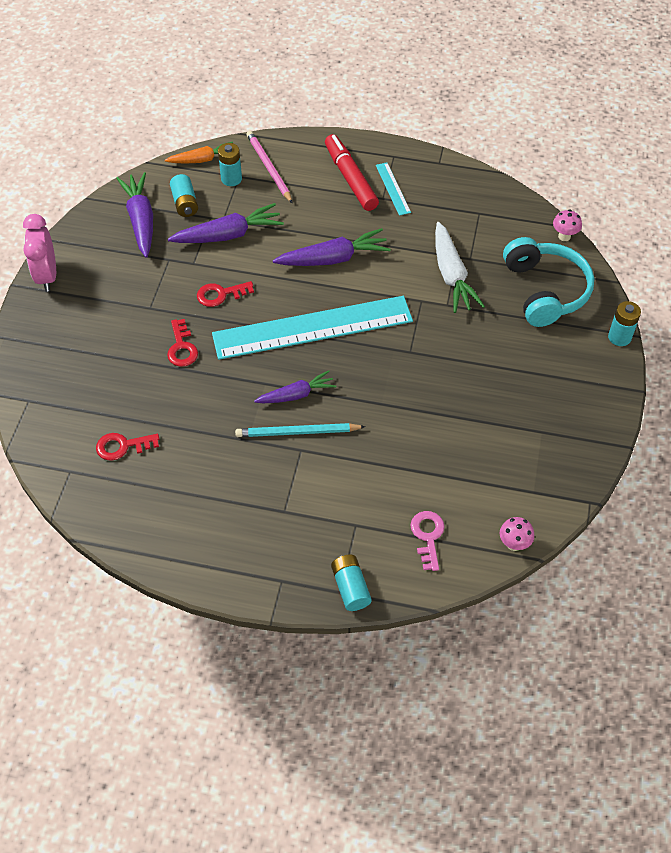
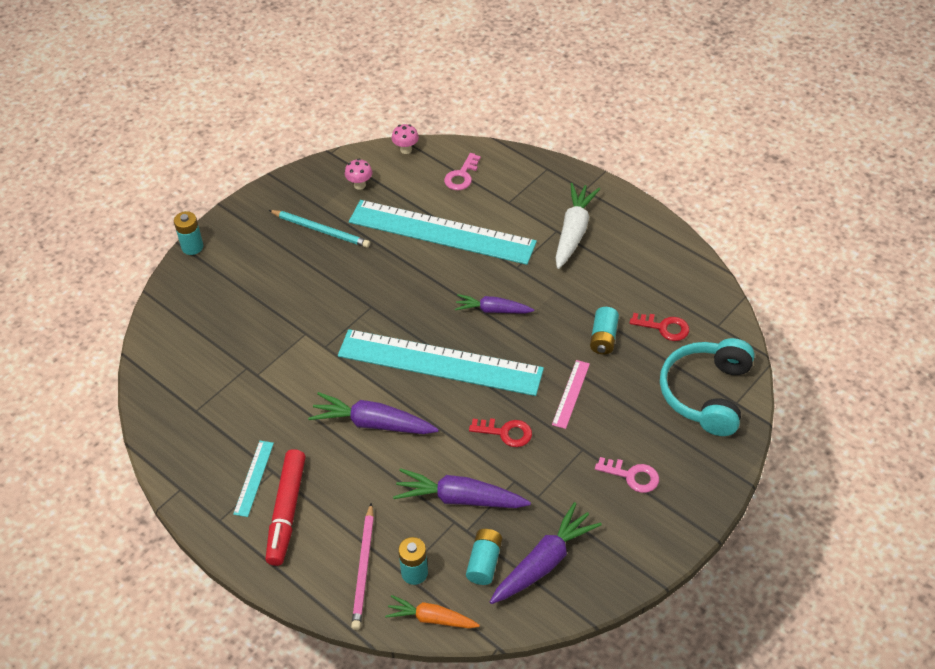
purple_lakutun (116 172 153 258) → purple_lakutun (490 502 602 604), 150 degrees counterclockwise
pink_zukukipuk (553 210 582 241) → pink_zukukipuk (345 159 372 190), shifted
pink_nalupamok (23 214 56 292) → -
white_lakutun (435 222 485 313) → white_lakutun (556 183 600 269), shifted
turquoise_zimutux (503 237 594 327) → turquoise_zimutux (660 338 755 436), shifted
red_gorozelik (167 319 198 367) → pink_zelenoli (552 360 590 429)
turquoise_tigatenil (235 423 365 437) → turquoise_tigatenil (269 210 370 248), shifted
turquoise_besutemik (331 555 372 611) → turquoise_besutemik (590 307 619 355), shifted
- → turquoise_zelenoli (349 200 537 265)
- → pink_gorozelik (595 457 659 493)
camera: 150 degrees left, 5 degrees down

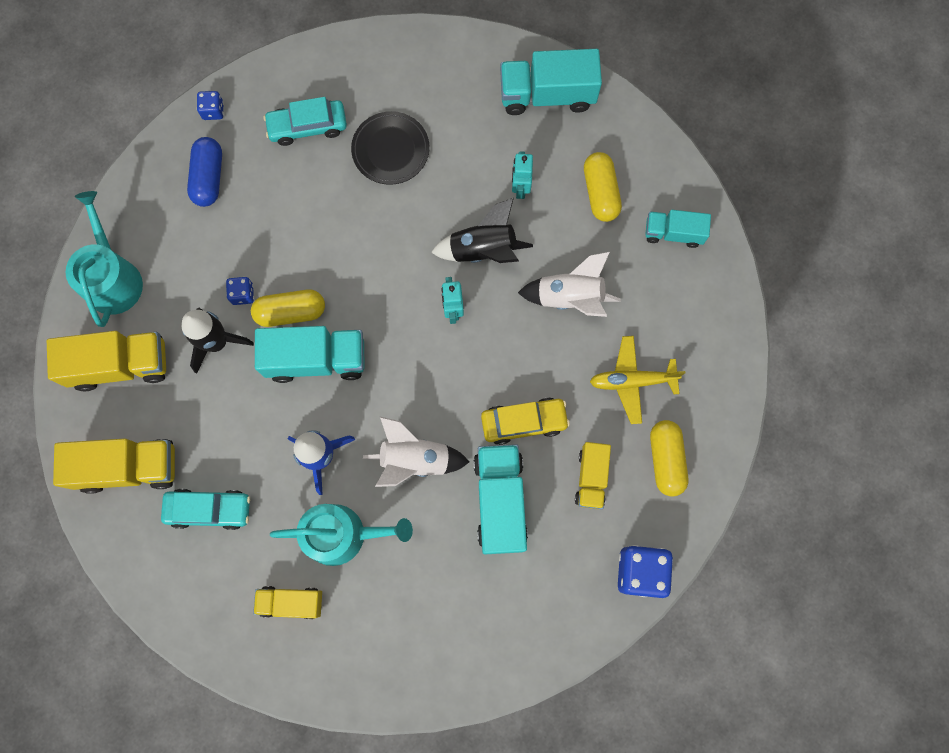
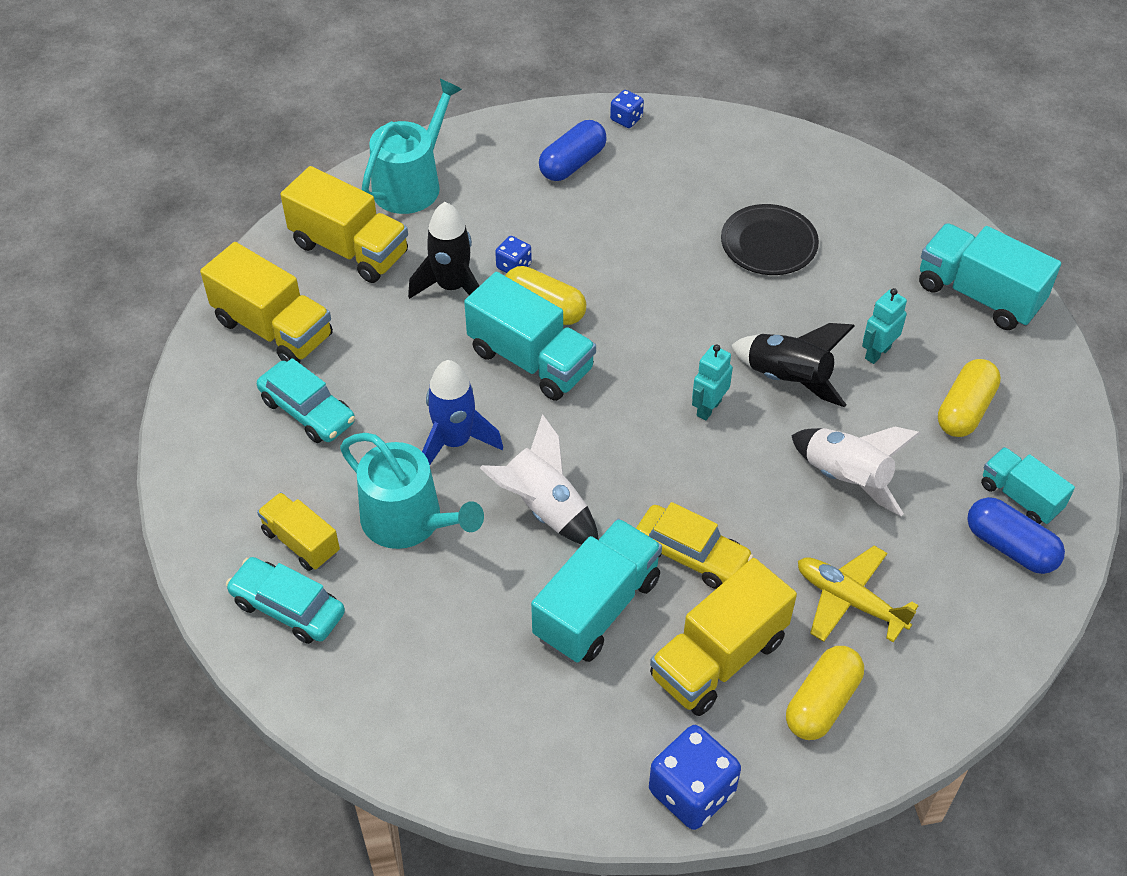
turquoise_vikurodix (264 97 347 146) → turquoise_vikurodix (226 557 345 644), shifted
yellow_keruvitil (575 442 611 509) → yellow_keruvitil (650 558 797 716), x1.65
- → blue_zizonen (967 497 1065 574)
camera: 40 degrees right, 25 degrees down

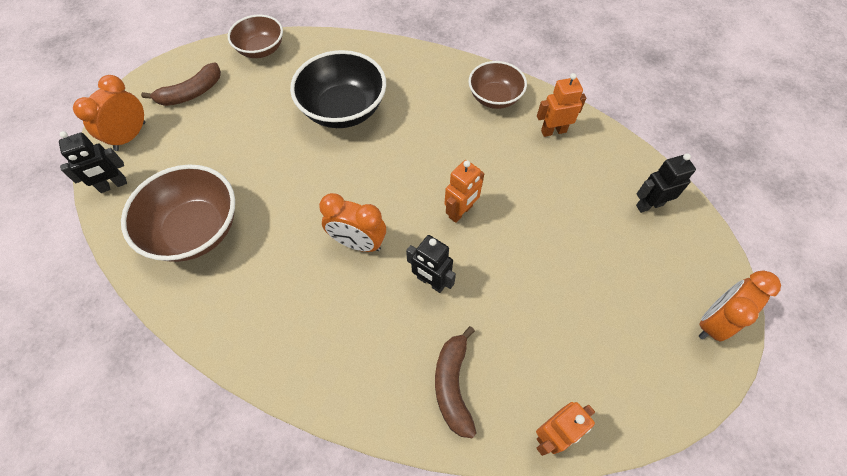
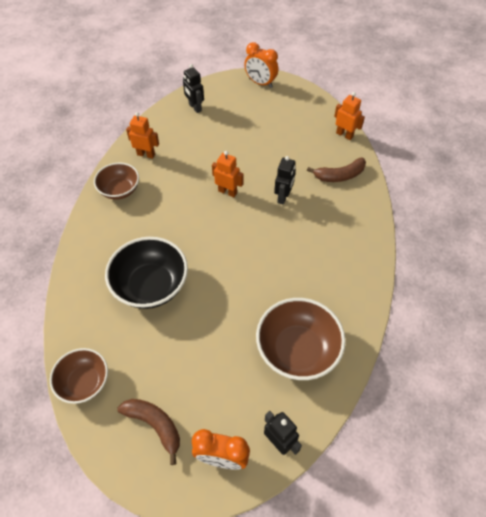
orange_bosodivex (537 73 586 137) → orange_bosodivex (126 112 159 159), 135 degrees clockwise
orange_nalupamok (319 193 386 252) → -
camera: 105 degrees left, 5 degrees down

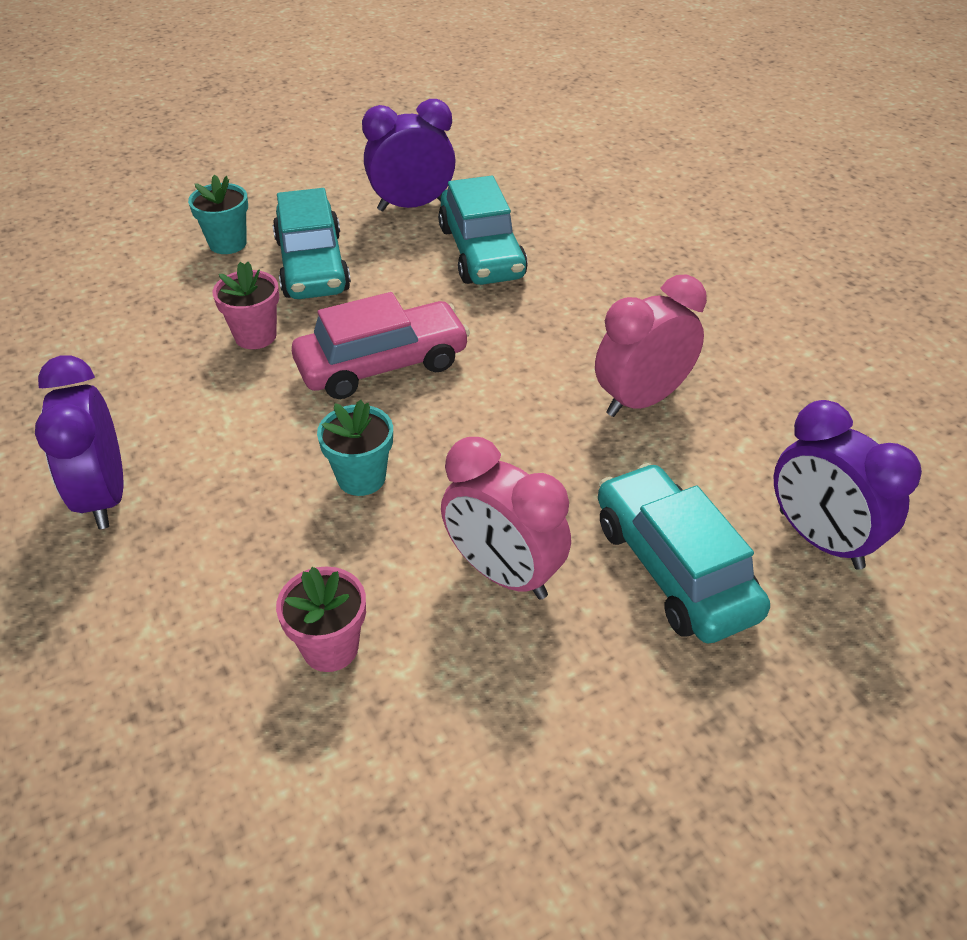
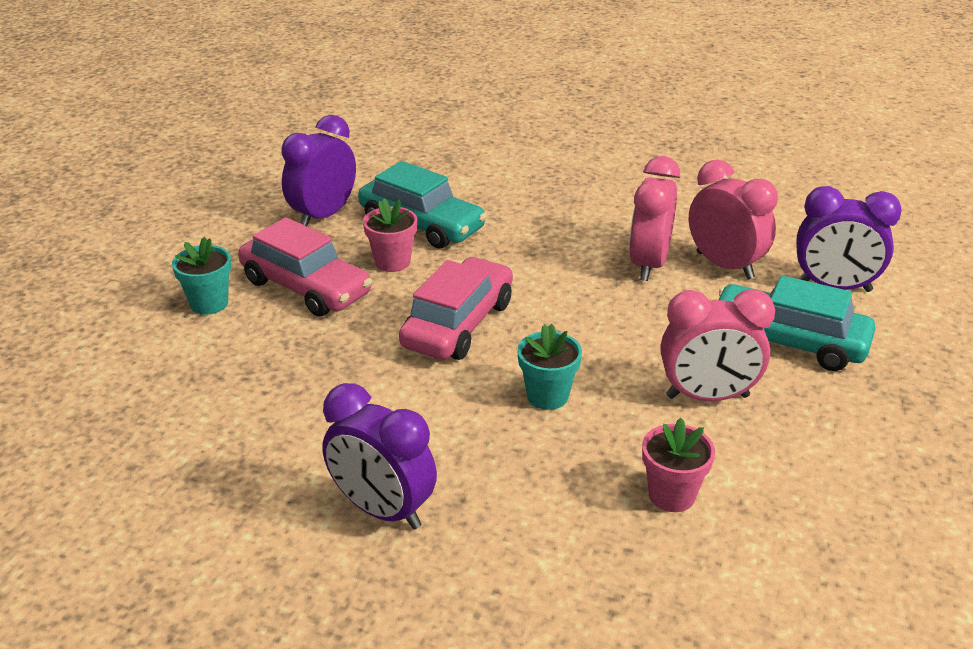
turquoise_vikurodix (273 188 351 299) → pink_vikurodix (238 217 372 317)
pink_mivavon (213 262 279 349) → pink_mivavon (363 199 417 272), shifted
- → pink_nalupamok (689 160 778 280)
camera: 40 degrees left, 10 degrees down

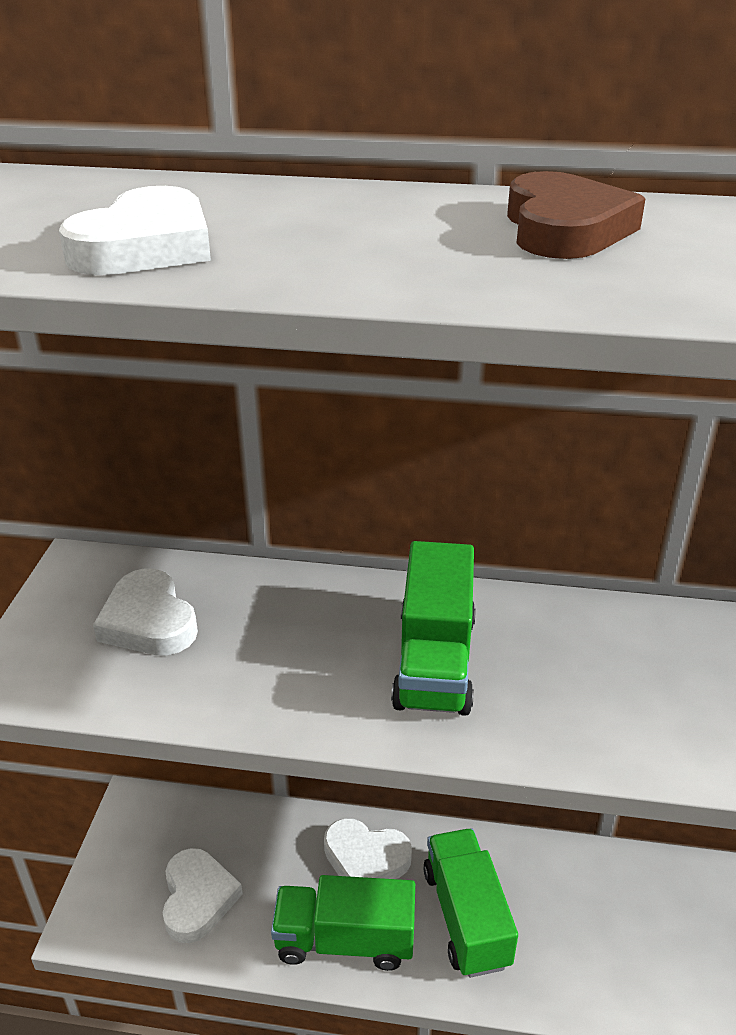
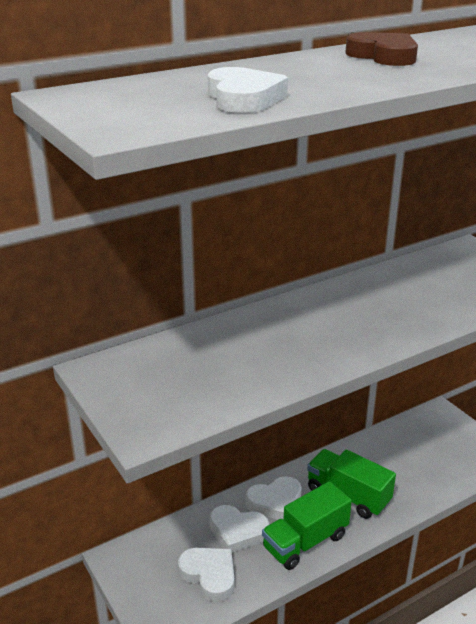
green_keruvitil (391 541 476 716) → -
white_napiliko (93 568 198 655) → white_napiliko (209 505 269 552), shifted
camera: 40 degrees left, 5 degrees down

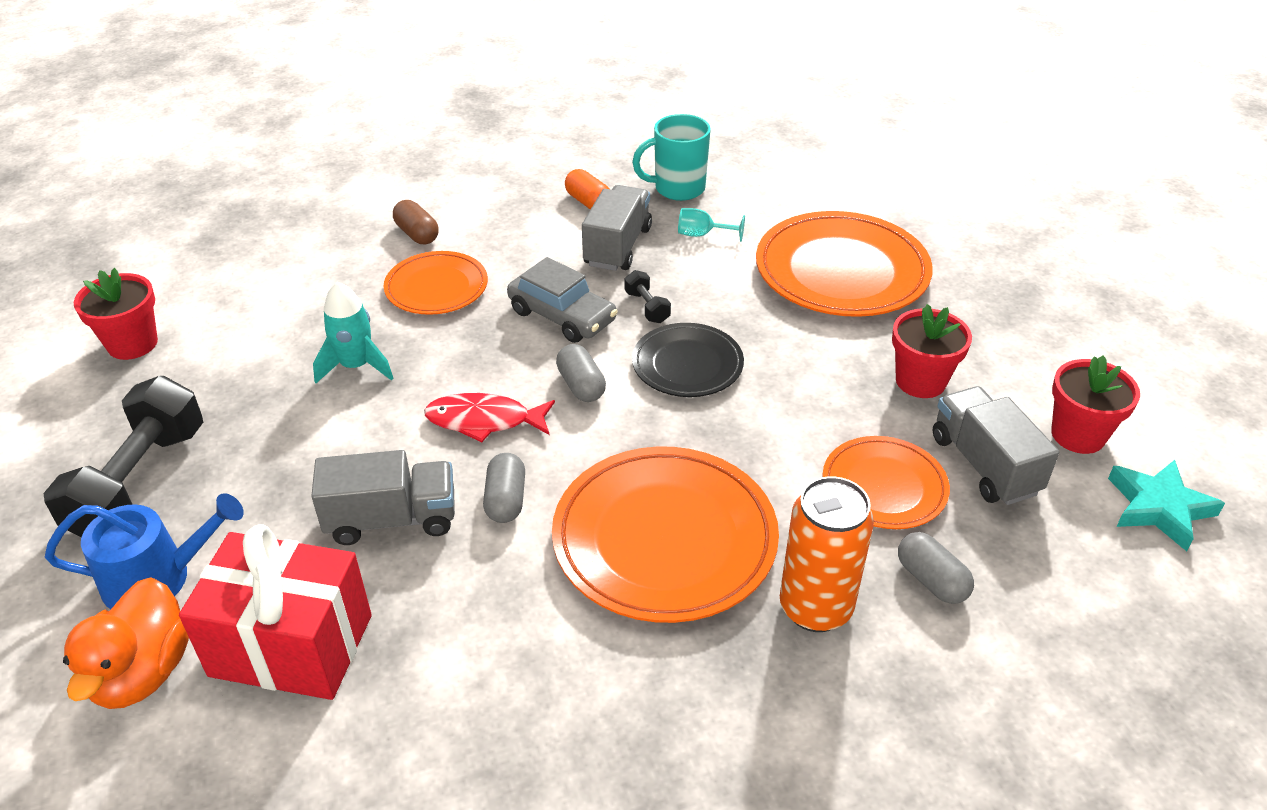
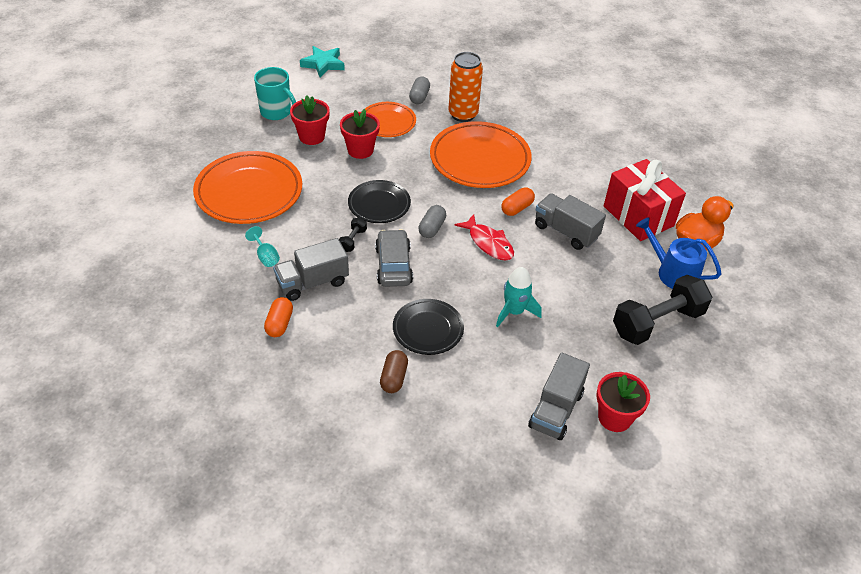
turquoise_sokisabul (632 114 711 201) → turquoise_sokisabul (254 67 296 120), shifted
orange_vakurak (384 251 488 315) → black_vakurak (393 299 464 355)
red_mivavon (1051 356 1140 454) → red_mivavon (340 109 380 159), shifted
grey_keruvitil (932 386 1059 505) → grey_keruvitil (528 353 590 440), shifted
grey_zizonen (483 453 525 523) → orange_zizonen (501 187 535 216)
camera: 135 degrees left, 5 degrees up

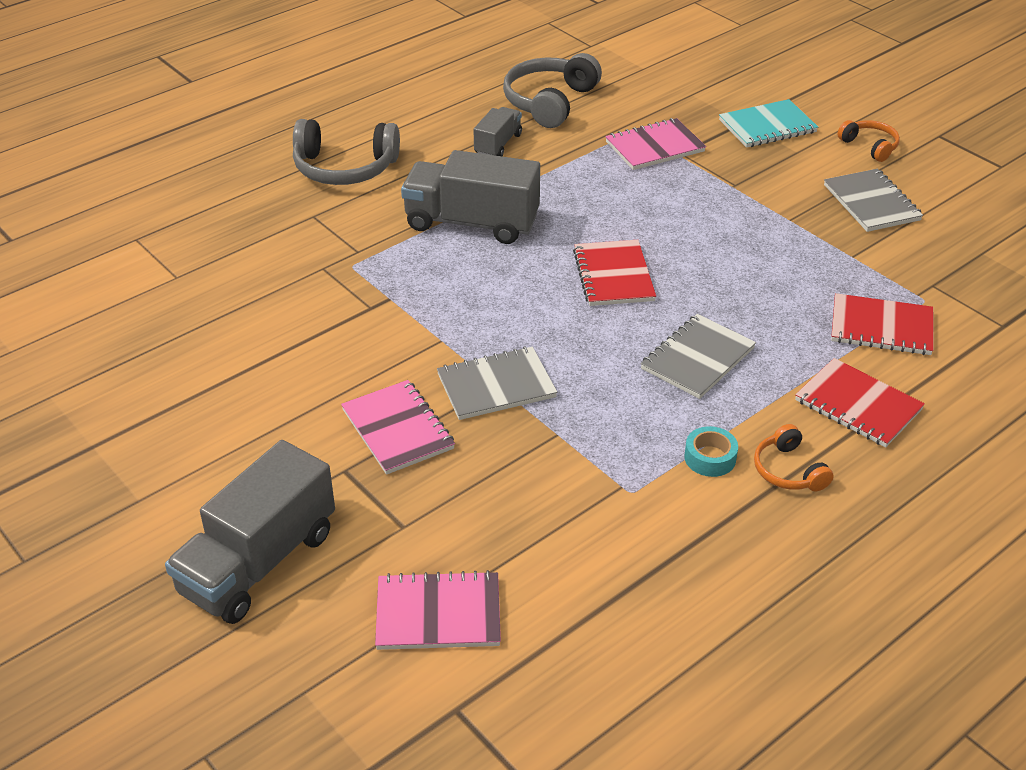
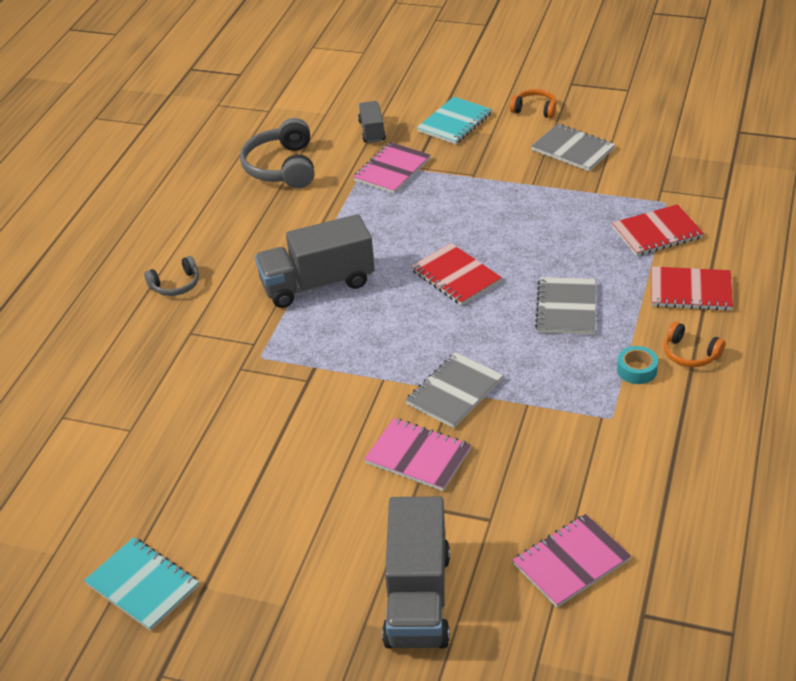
grey_keruvitil (473 107 522 156) → grey_keruvitil (358 101 386 143), shifted
grey_zimutux (293 119 400 185) → grey_zimutux (144 256 199 296), x0.55
- → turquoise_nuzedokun (84 537 199 631)
camera: 30 degrees left, 0 degrees up

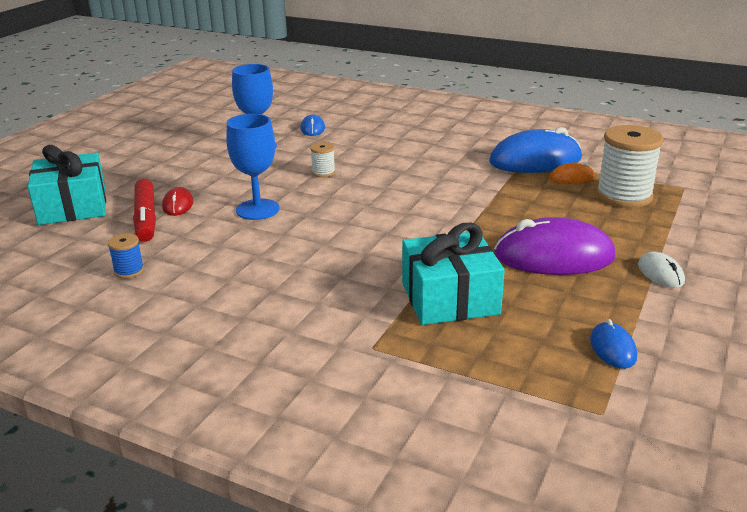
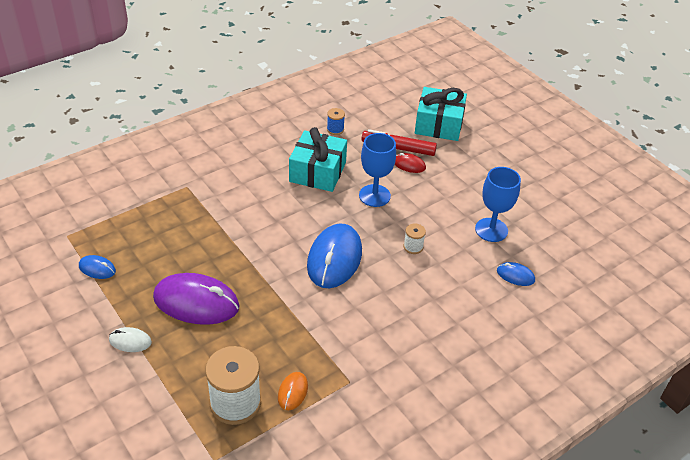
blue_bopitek (489 127 582 173) → blue_bopitek (307 224 362 288), shifted
purple_bopitek (494 217 615 275) → purple_bopitek (153 273 240 325), 75 degrees clockwise
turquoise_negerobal (402 223 505 325) → turquoise_negerobal (289 127 347 192), shifted
camera: 115 degrees right, 15 degrees up

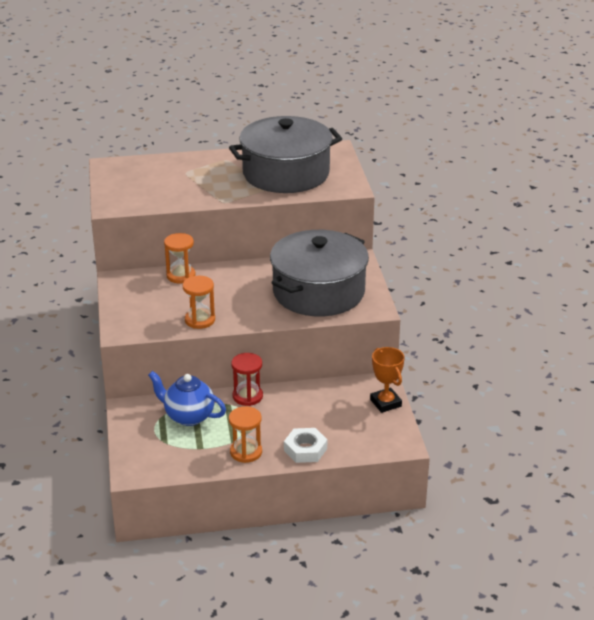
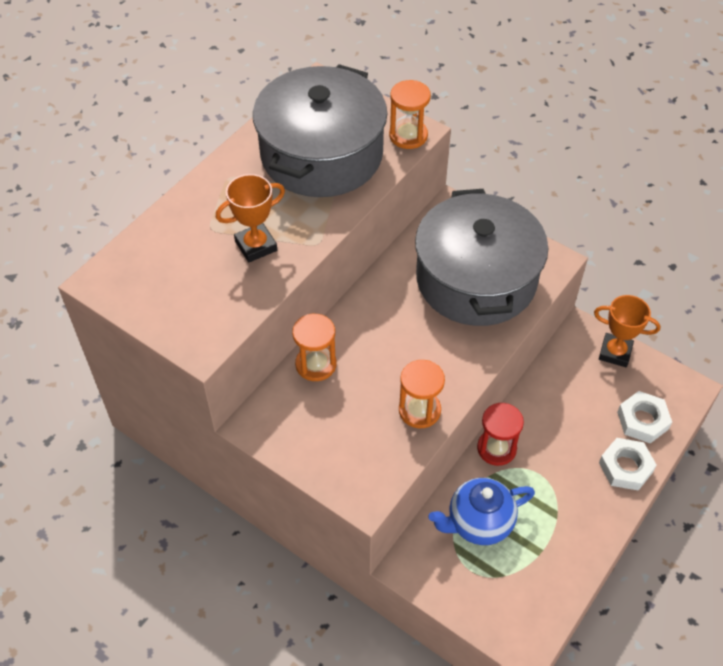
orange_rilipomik (229 406 262 463) → orange_rilipomik (389 80 431 149), shifted
- → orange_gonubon (216 174 285 262)
- → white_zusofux (617 391 672 443)
camera: 45 degrees left, 20 degrees up

